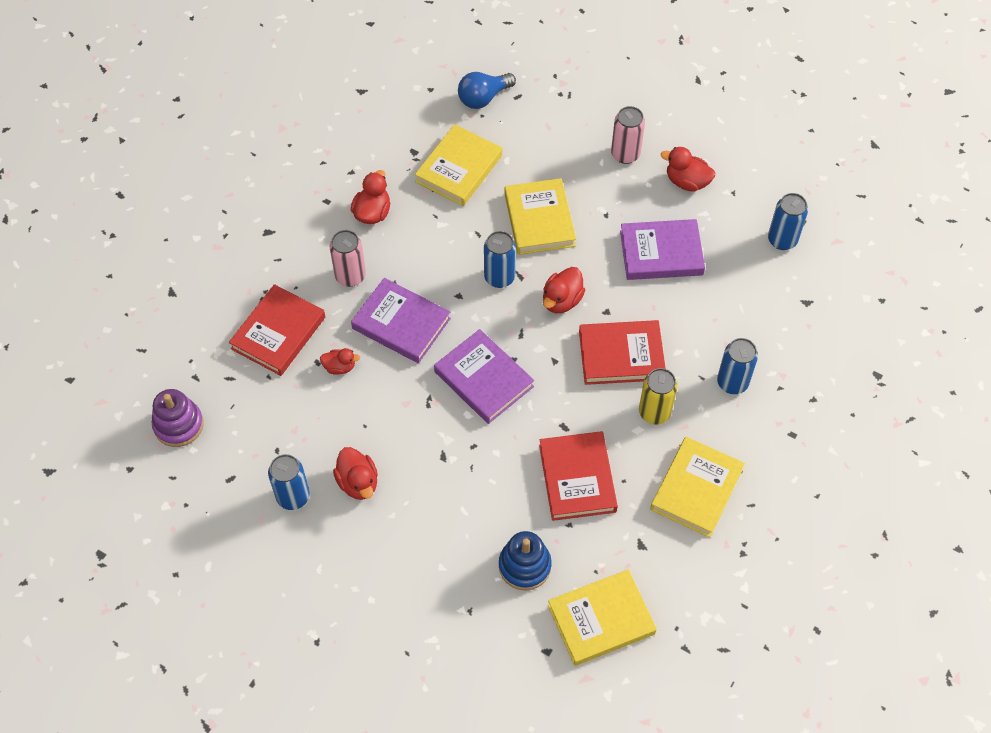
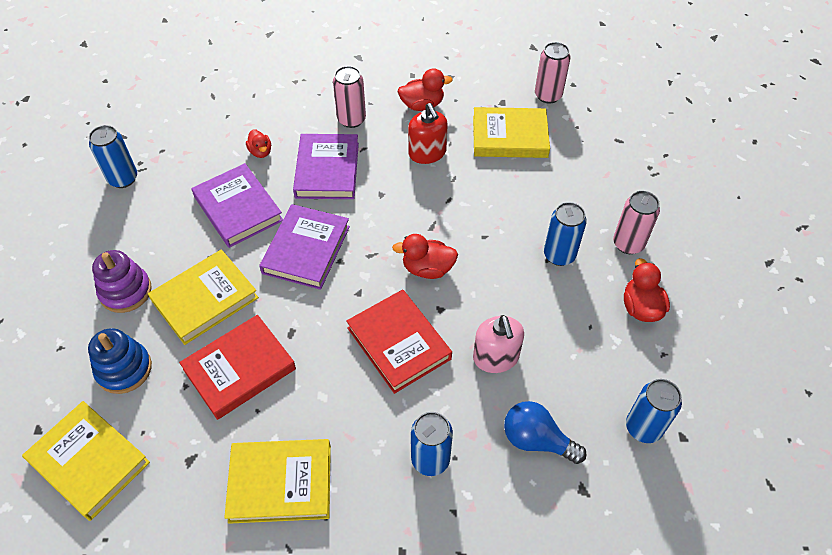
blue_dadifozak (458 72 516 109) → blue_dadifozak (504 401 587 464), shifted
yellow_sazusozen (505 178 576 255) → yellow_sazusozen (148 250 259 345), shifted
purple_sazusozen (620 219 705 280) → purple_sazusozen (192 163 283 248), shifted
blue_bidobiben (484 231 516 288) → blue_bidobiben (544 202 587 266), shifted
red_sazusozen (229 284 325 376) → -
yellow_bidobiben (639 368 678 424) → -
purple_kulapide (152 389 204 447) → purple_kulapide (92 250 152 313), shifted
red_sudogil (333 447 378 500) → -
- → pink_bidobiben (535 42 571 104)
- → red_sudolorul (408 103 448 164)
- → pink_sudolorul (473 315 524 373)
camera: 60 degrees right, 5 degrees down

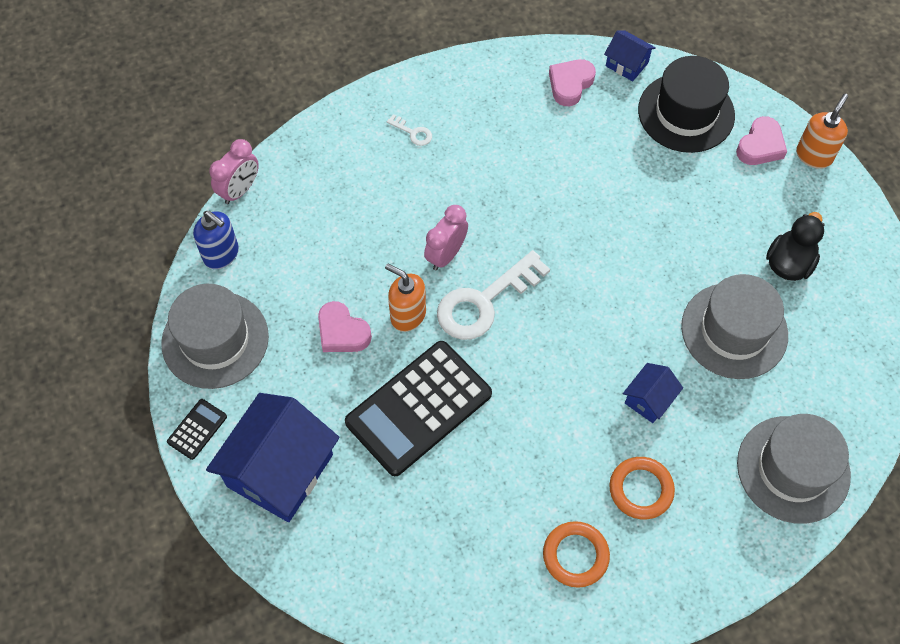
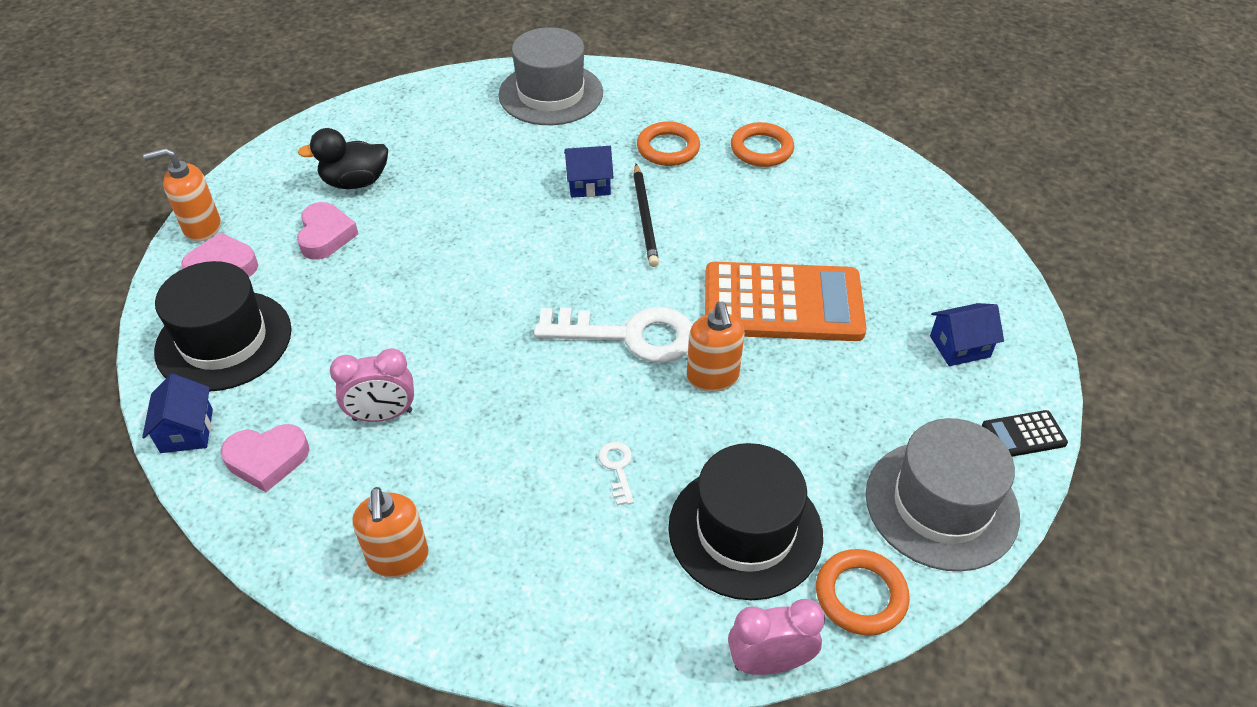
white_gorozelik (387 114 432 146) → white_gorozelik (598 442 634 506), shifted
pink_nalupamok (424 205 468 271) → pink_nalupamok (330 348 414 422), shifted
blue_sudolorul (193 211 239 269) → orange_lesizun (816 549 910 636)
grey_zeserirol (681 274 788 379) → -
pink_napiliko (318 301 372 352) → pink_napiliko (297 202 358 260), shifted
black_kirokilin (345 341 492 476) → orange_kirokilin (705 262 867 341)
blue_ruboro (206 393 340 522) → blue_ruboro (930 303 1004 366), x0.48
- → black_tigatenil (633 164 659 267)
- → black_zeserirol (668 443 823 600)
- → orange_sudolorul (352 487 429 578)
camera: 135 degrees left, 15 degrees down

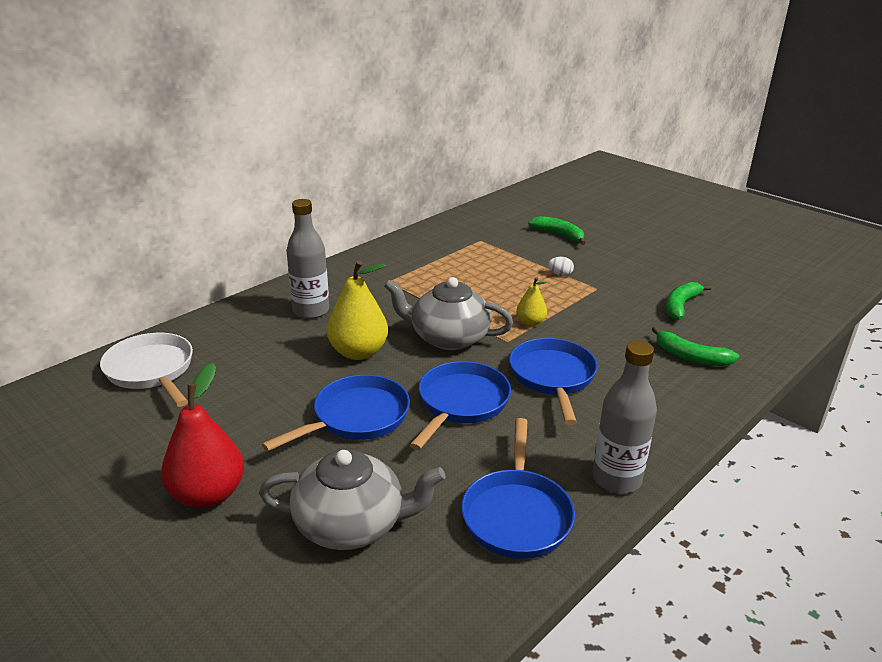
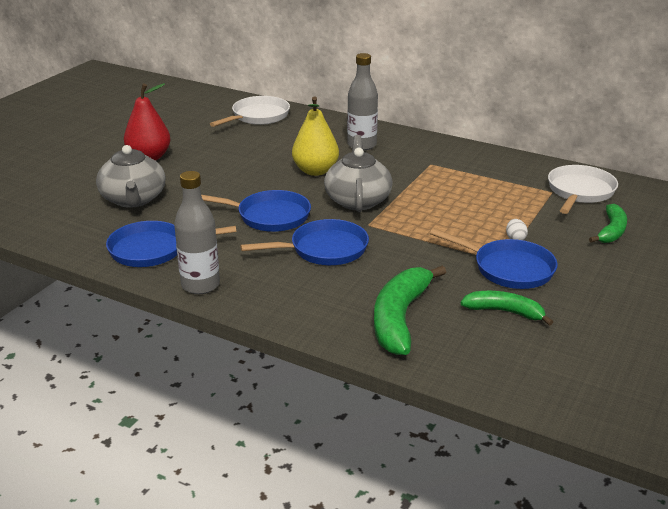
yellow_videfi (516 277 547 326) → -
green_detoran (652 327 739 366) → green_detoran (374 266 446 355), x1.64
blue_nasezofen (262 375 410 451) → blue_nasezofen (430 228 558 289), shifted
- → white_nasezofen (548 165 618 214)
camera: 75 degrees right, 0 degrees up

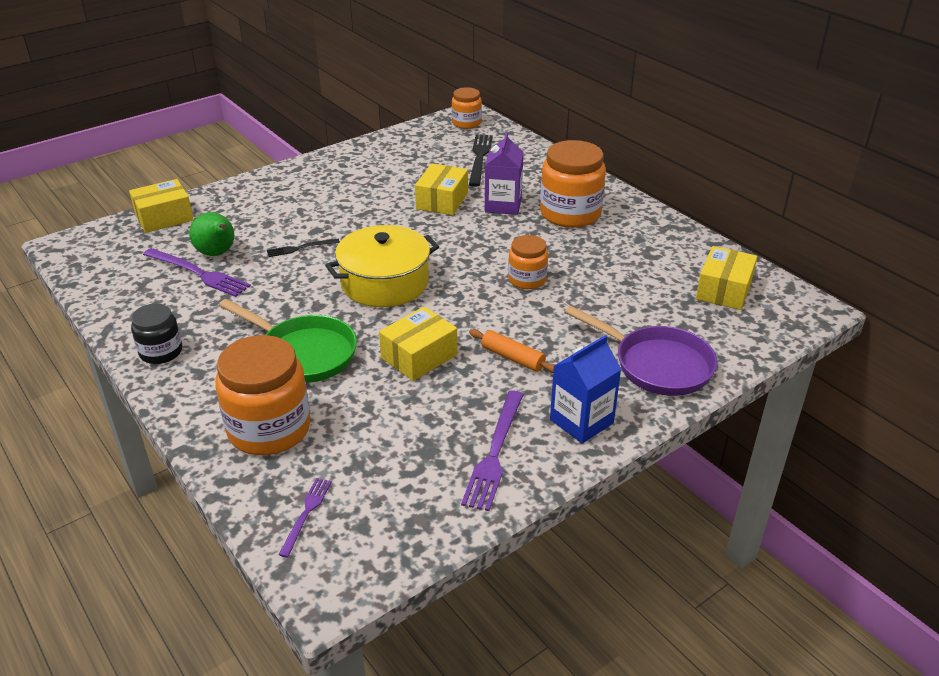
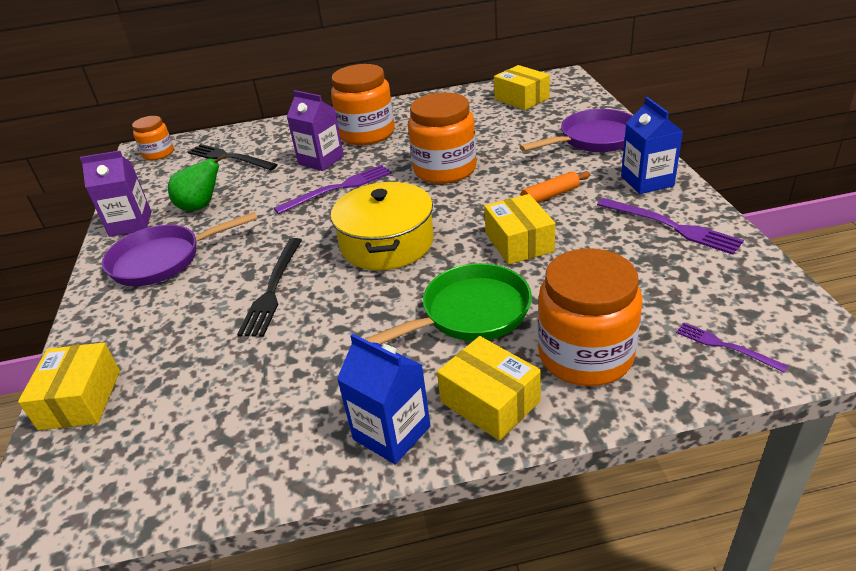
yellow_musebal (415 163 468 215) → yellow_musebal (437 336 541 441), shifted
green_videfi (189 212 234 256) → green_videfi (168 154 227 211), shifted
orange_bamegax (508 235 548 289) → orange_bamegax (408 92 476 184), x1.77
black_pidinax (267 239 340 257) → black_pidinax (237 238 302 337), x1.74
purple_pidinax (143 248 251 297) → purple_pidinax (274 165 392 214), shifted
black_bamegax (131 304 182 364) → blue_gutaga (337 333 431 464)
- → purple_gutaga (80 150 152 237)
- → purple_nasezofen (102 212 258 286)
camera: 60 degrees left, 0 degrees up

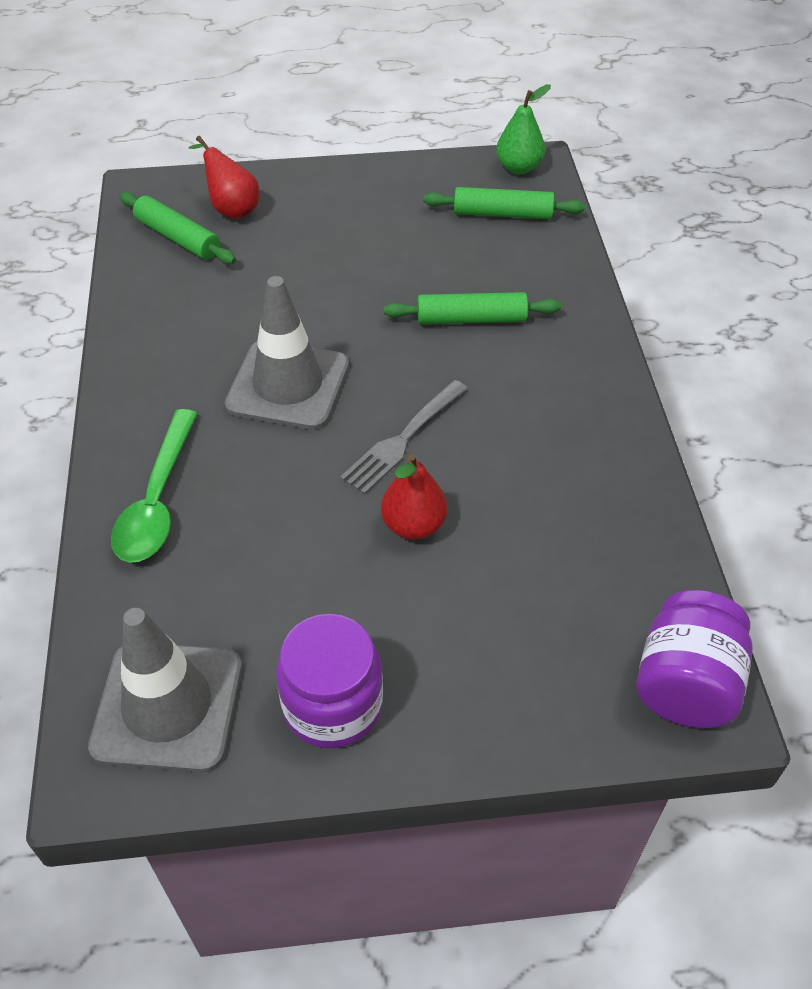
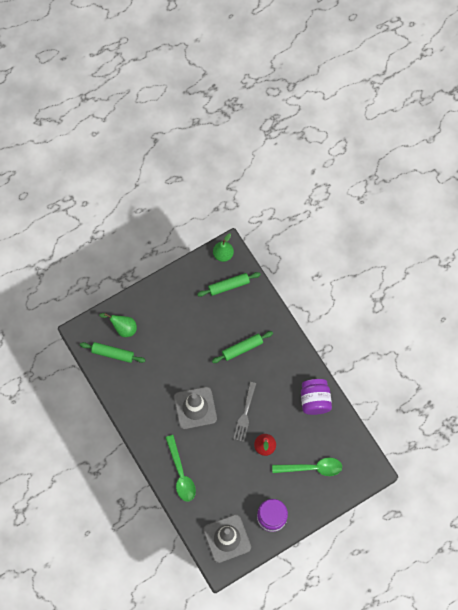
red_videfi (188 136 259 219) → green_videfi (99 313 137 337)
purple_bamegax (636 590 753 728) → purple_bamegax (301 379 332 415), shifted
- → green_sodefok (272 458 342 476)
camera: 25 degrees left, 20 degrees up

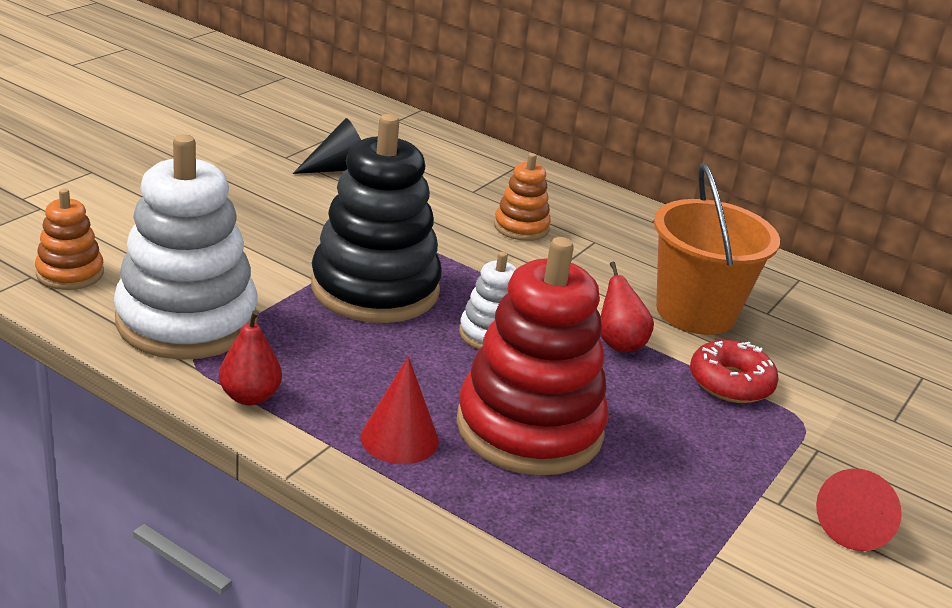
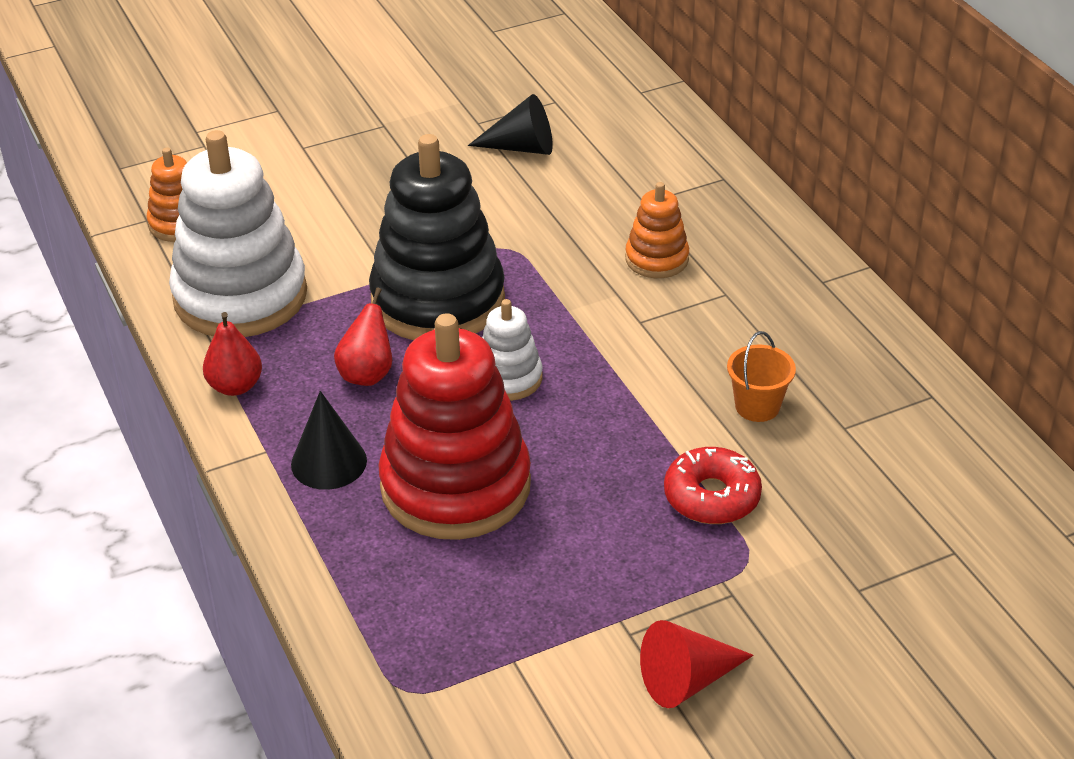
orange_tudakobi (654 164 780 335) → orange_tudakobi (727 331 796 422), x0.48
red_videfi (601 262 654 352) → red_videfi (334 288 392 386), shifted
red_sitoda (361 357 439 464) → black_sitoda (291 391 367 490)
camera: 35 degrees right, 10 degrees up

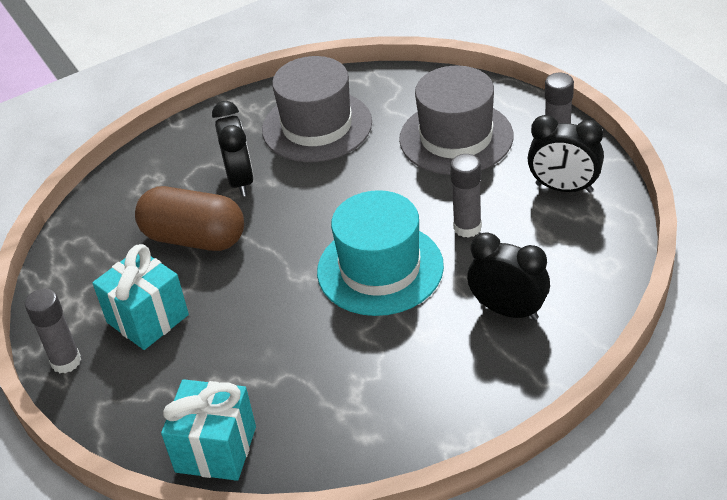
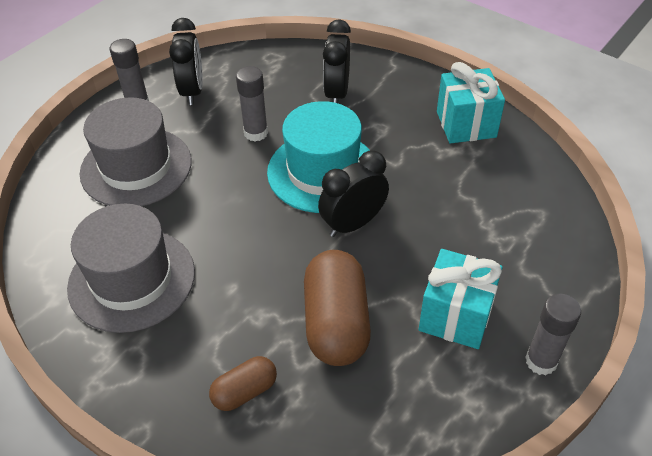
black_nalupamok (212 101 254 197) → black_nalupamok (318 151 389 237), shifted
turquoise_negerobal (161 379 256 481) → turquoise_negerobal (437 62 505 143), shifted
- → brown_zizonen (209 356 277 411)
camera: 115 degrees left, 5 degrees up

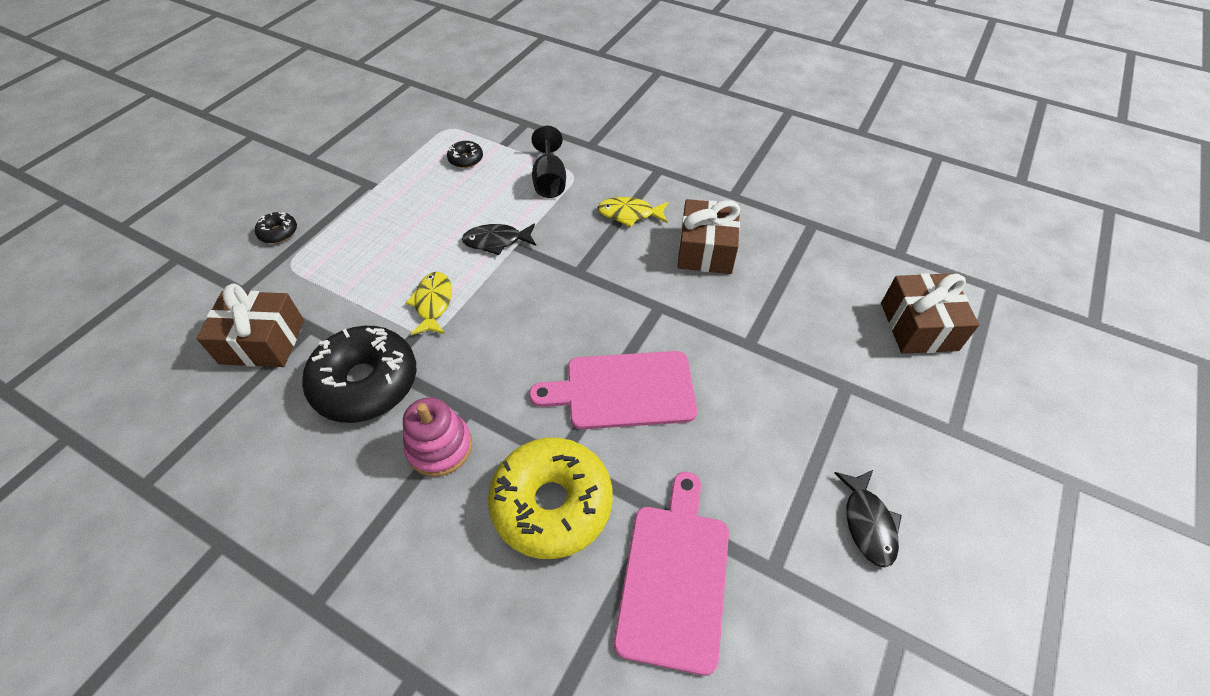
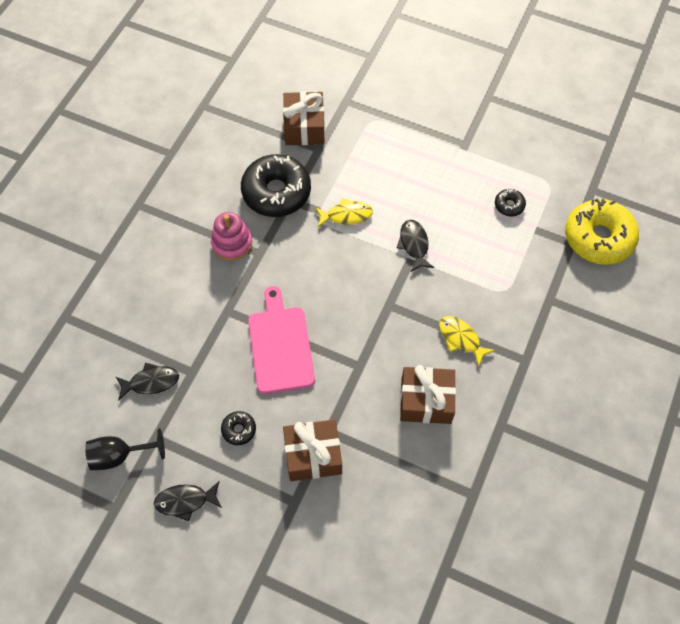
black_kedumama (531 126 566 198) → black_kedumama (85 428 165 470), shifted
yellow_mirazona (597 197 668 227) → yellow_mirazona (439 316 495 367), 45 degrees counterclockwise
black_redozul (255 212 297 243) → black_redozul (221 411 256 445), shifted
brown_negerobal (881 273 979 354) → brown_negerobal (283 419 342 481), shifted
yellow_redozul (488 438 613 559) → yellow_redozul (565 199 639 265), shifted
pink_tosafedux (614 472 729 676) → black_mirazona (116 363 179 401)
camera: 85 degrees right, 10 degrees up

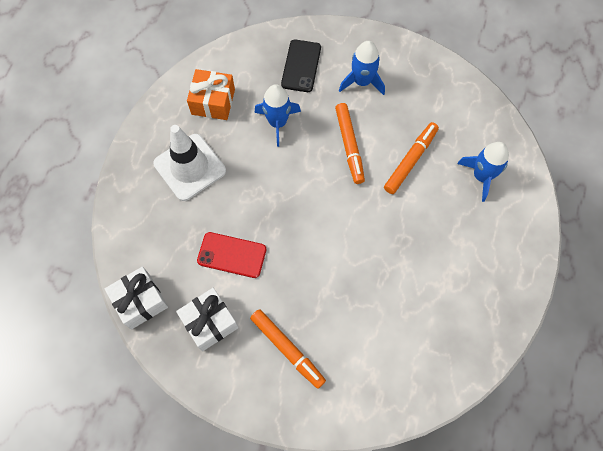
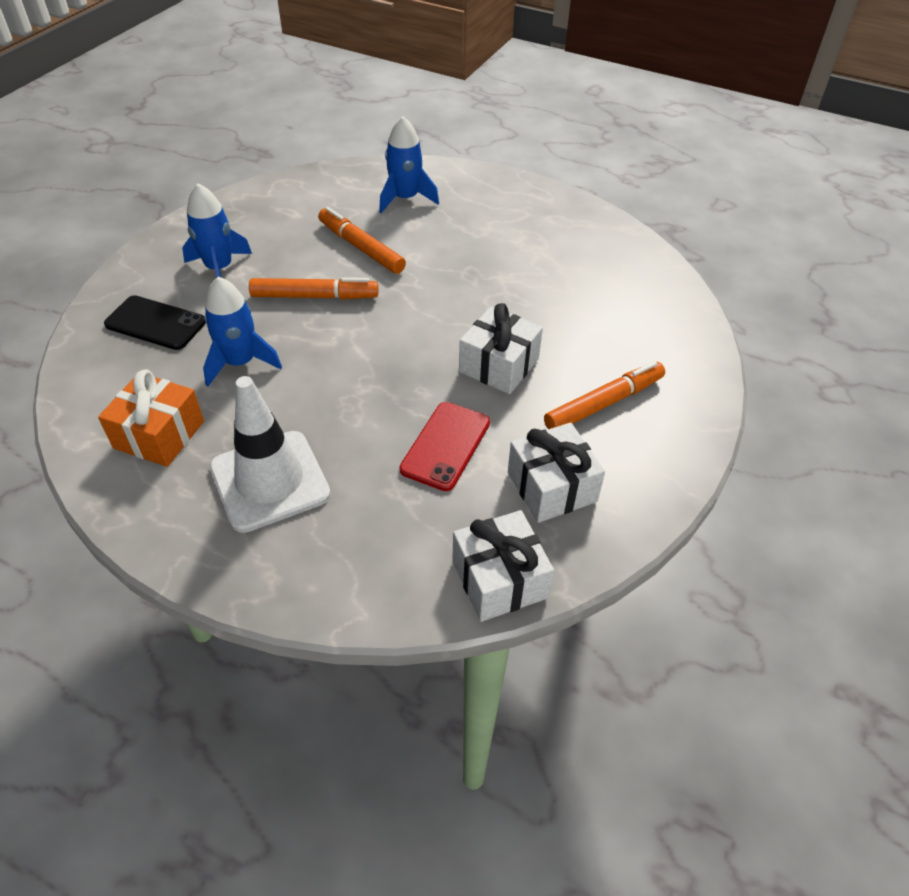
- → white_negerobal (459 303 543 394)
camera: 80 degrees left, 20 degrees down

